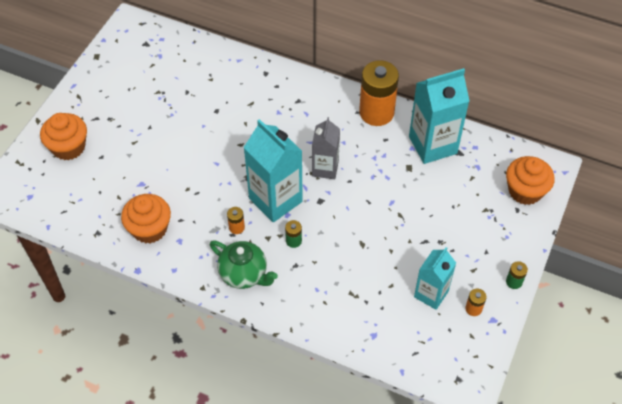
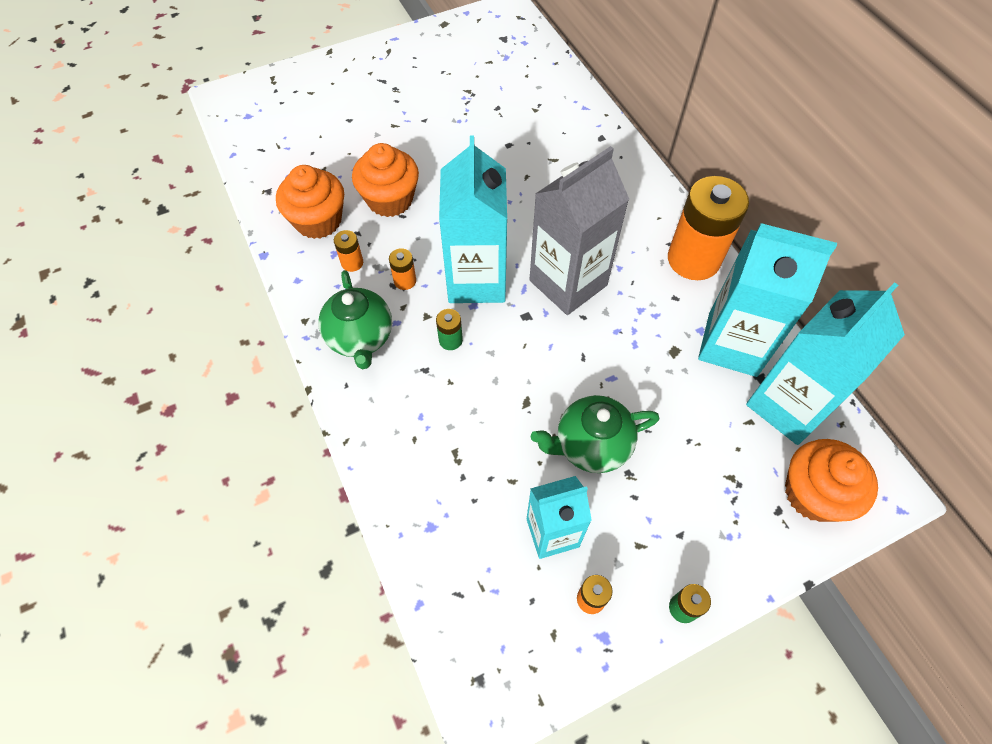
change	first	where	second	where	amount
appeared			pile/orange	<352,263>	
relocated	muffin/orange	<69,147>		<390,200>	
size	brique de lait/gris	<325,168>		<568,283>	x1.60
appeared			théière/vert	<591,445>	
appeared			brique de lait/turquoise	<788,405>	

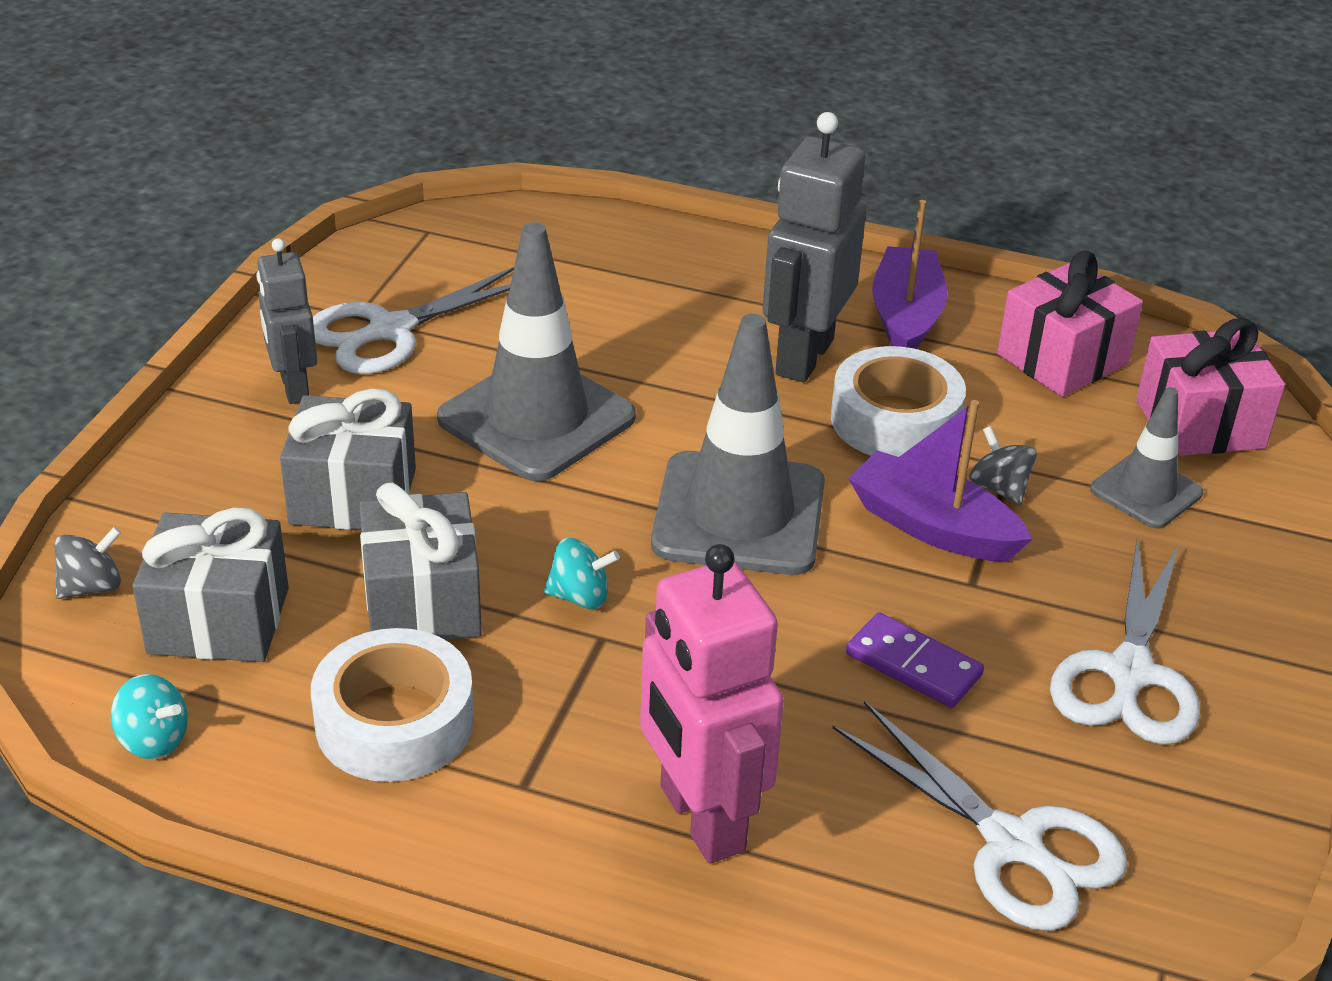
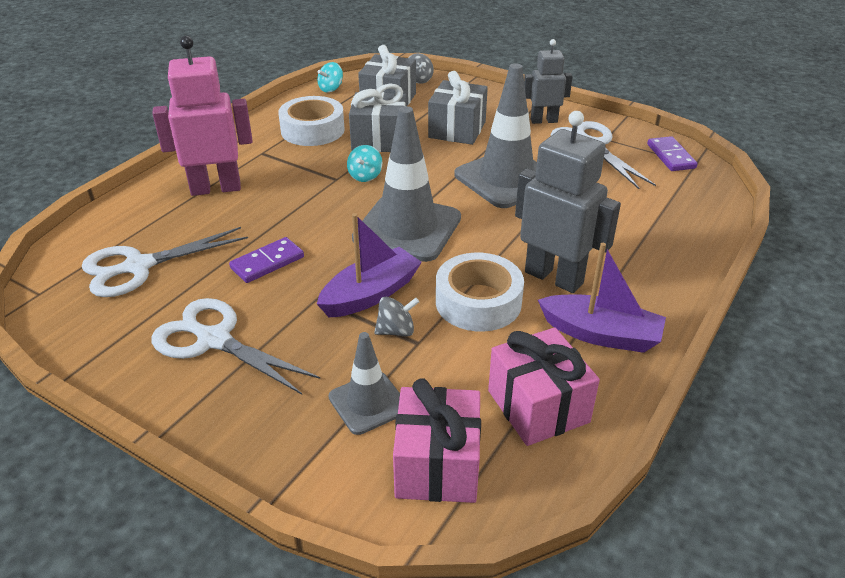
change	first	where	second	where	amount
appeared			domino/violet	<670,156>	

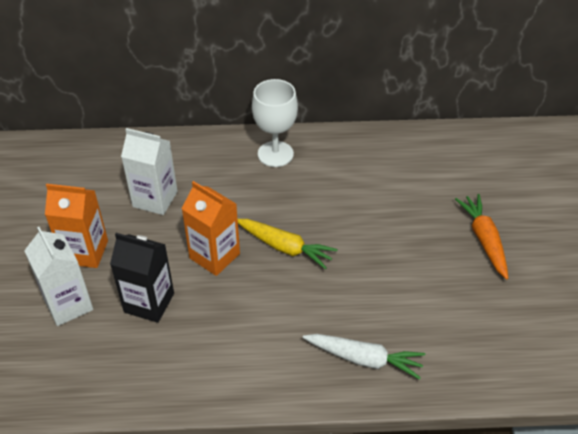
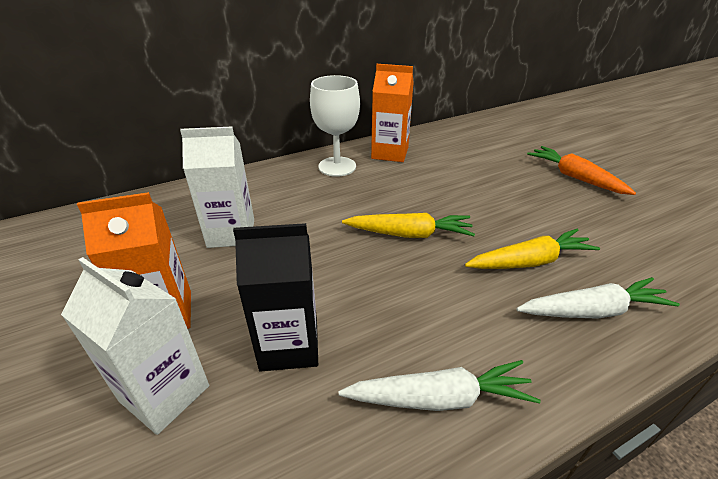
change	first	where	second	where	amount
appeared			carotte/blanc	<439,398>	
relocated	brique de lait/orange	<214,256>		<390,153>	
appeared			carotte/jaune	<530,261>	

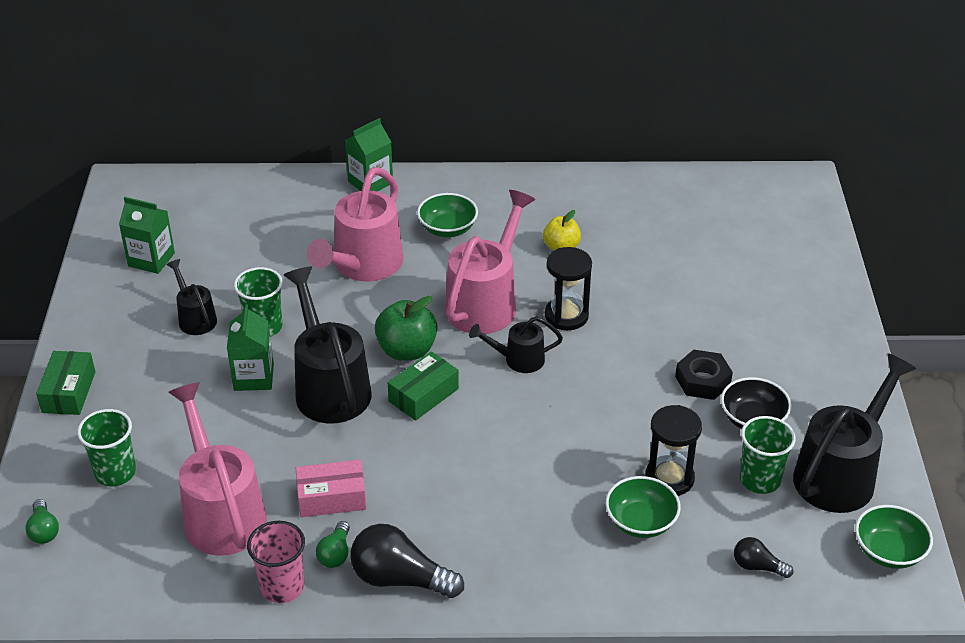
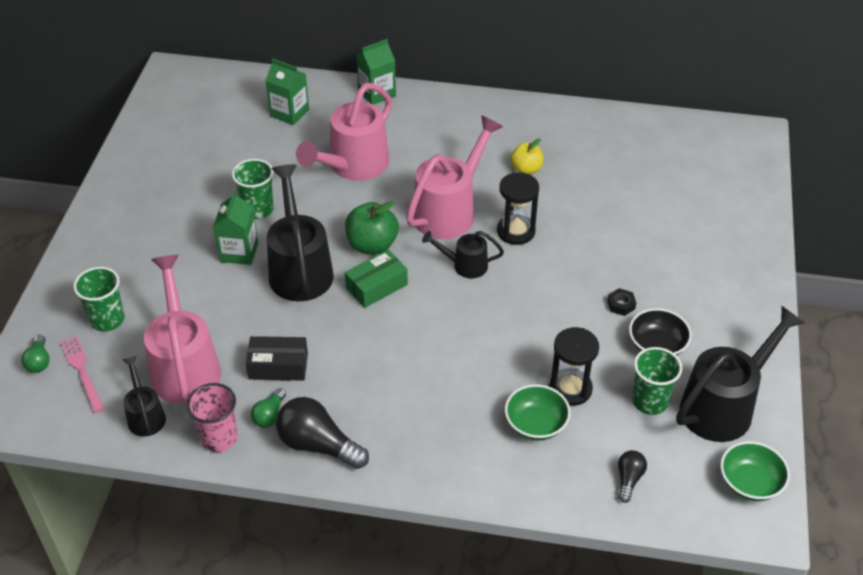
change	first	where	second	where	amount
appeared			fourchette/rose	<82,371>	
relocated	arrosoir/noir	<195,317>		<145,415>	
colour	boîte/rose	<331,498>	boîte/noir	<278,366>	
relocated	brique de lait/vert	<151,259>		<289,113>	
size	écrou/noir	<702,380>		<621,305>	x0.59
spun	ampoule/noir	<757,566>		<629,479>	75 degrees clockwise
missing	boîte/vert	<69,392>			
missing	bol/vert	<447,229>			

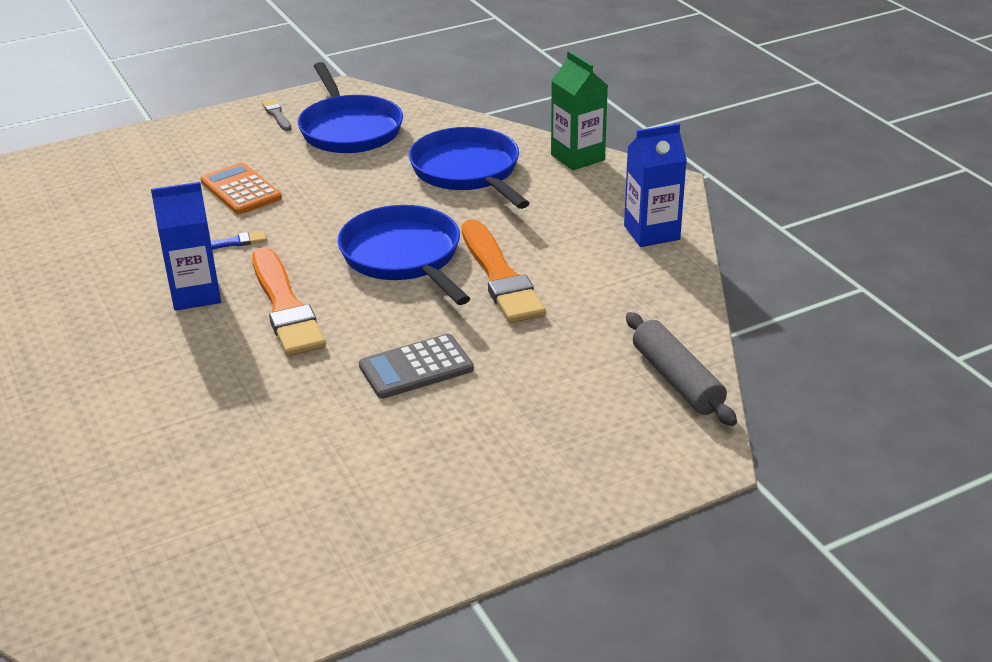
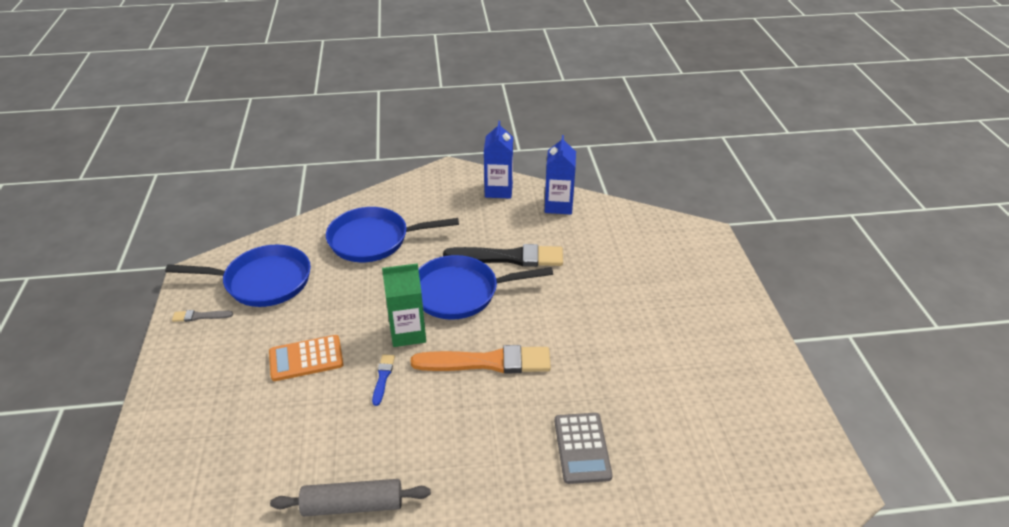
change	first	where	second	where	amount
relocated	rouleau à pâtisserie/gris	<676,380>		<353,505>	
relocated	brique de lait/vert	<577,157>		<408,333>	
colour	pinceau/orange	<499,276>	pinceau/noir	<508,257>	
relocated	brique de lait/bleu	<196,294>		<558,205>	
relocated	calculatrice/gris	<416,368>		<582,448>	

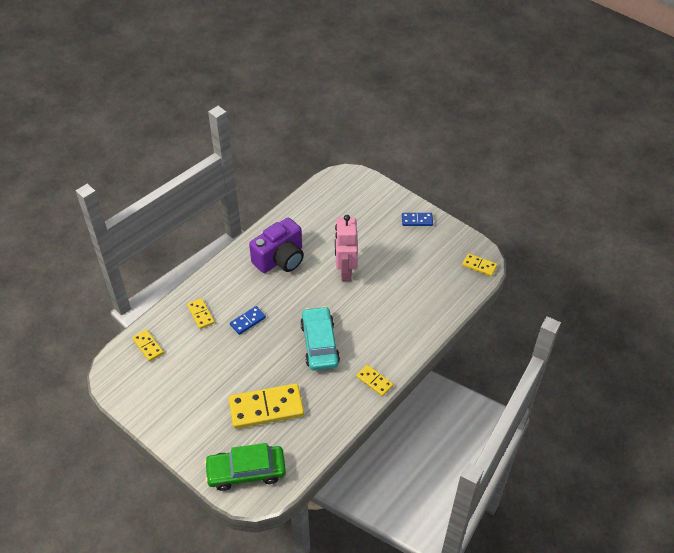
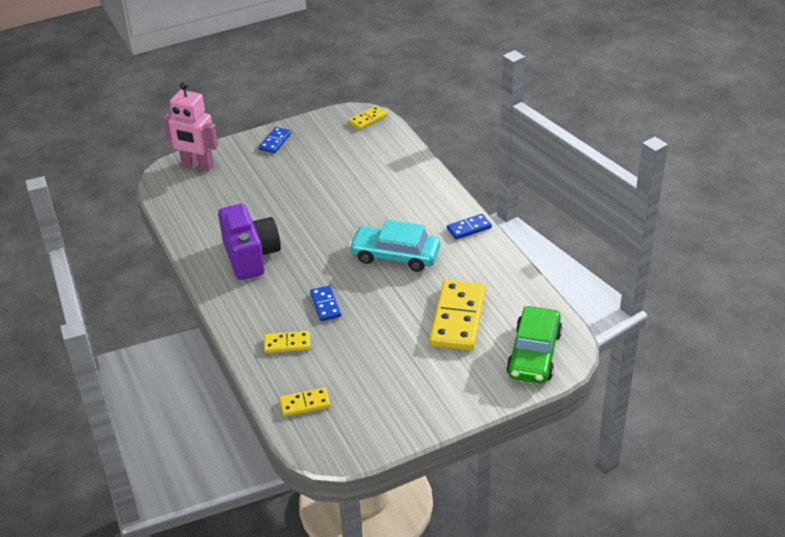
change	first	where	second	where	amount
relocated	robot/rose	<345,271>		<197,166>	
colour	domino/jaune	<374,381>	domino/bleu	<469,228>	

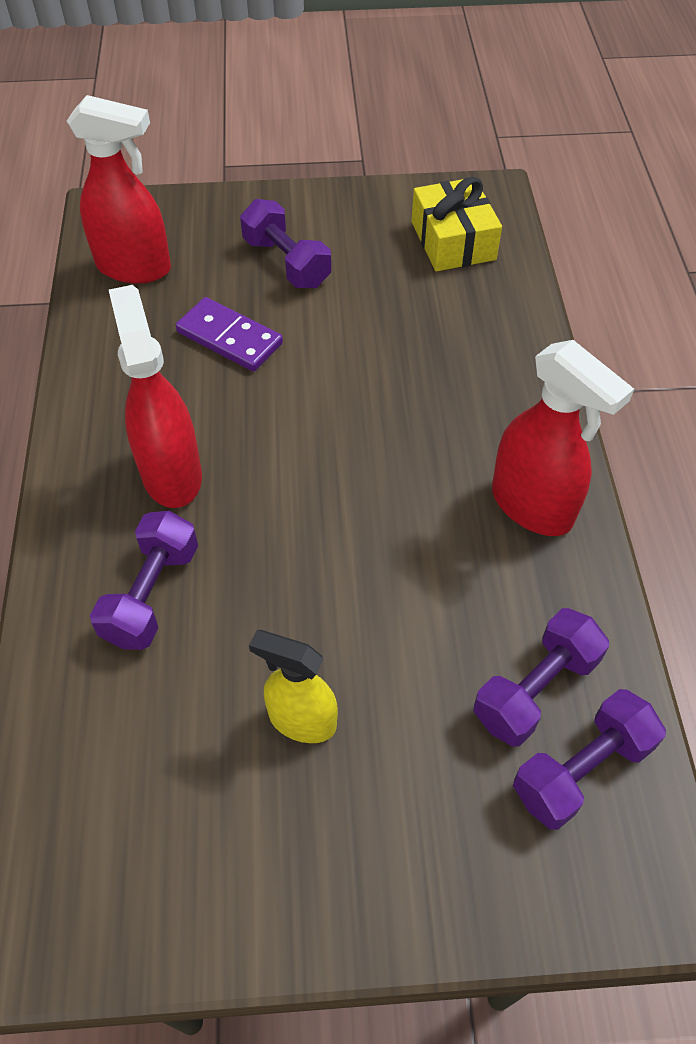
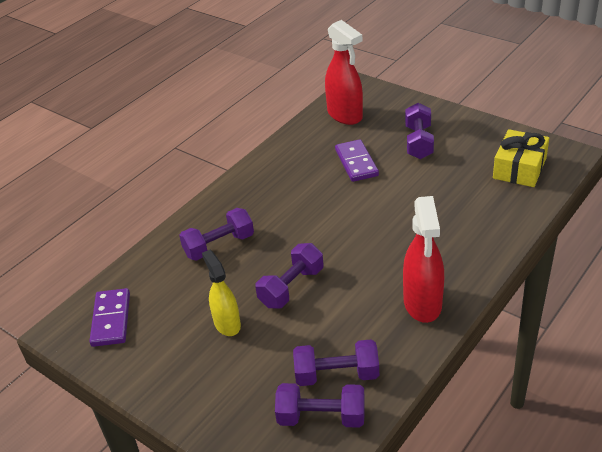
change	first	where	second	where	amount
appeared			domino/violet	<111,319>	
appeared			haltère/violet	<291,287>	
missing	vaporisateur/rouge	<171,473>			

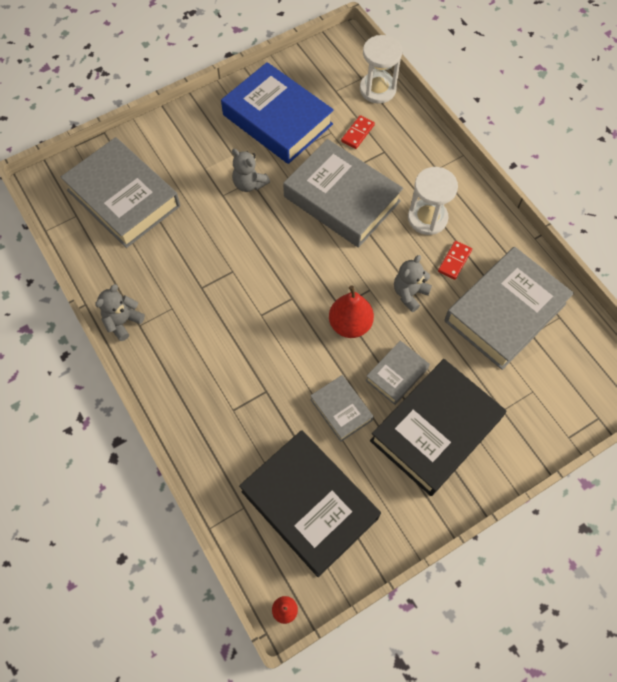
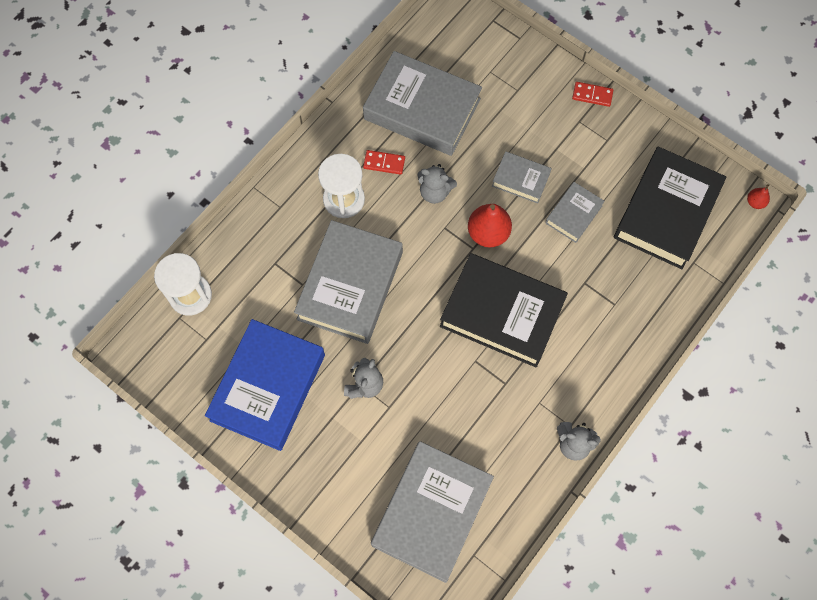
change	first	where	second	where	amount
relocated	livre/noir	<435,430>		<502,313>	
relocated	domino/rouge	<357,133>		<592,95>	

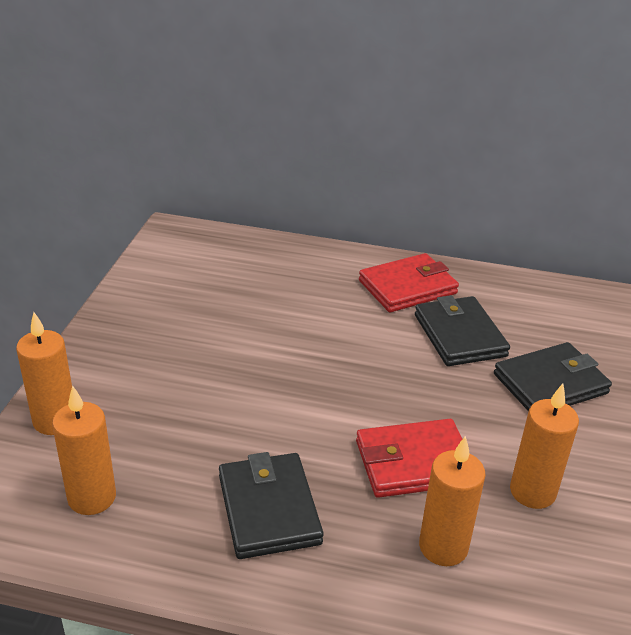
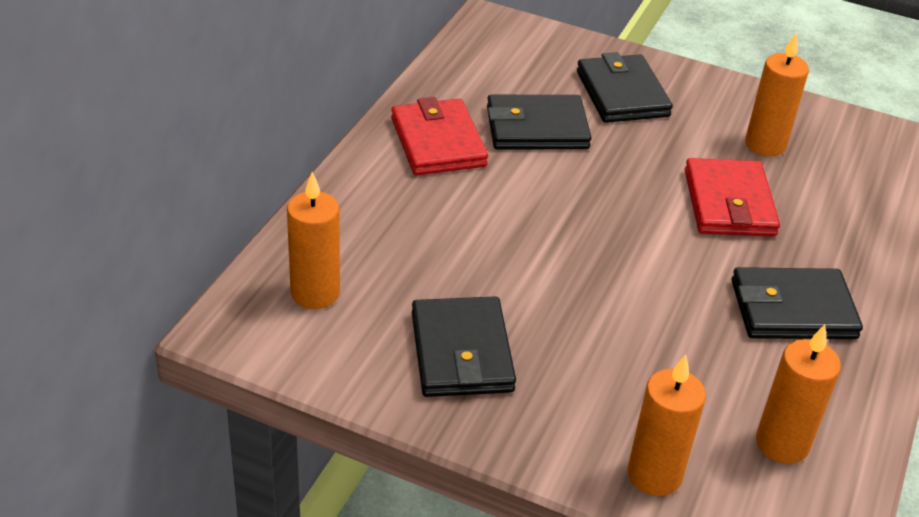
change	first	where	second	where	amount
relocated	bougie/orange	<443,547>		<315,293>	
appeared			portefeuille/noir	<461,352>	

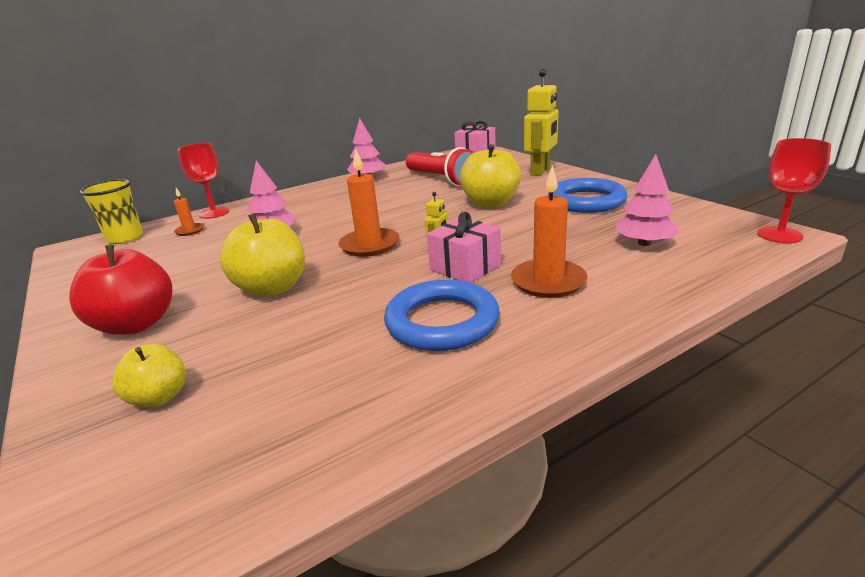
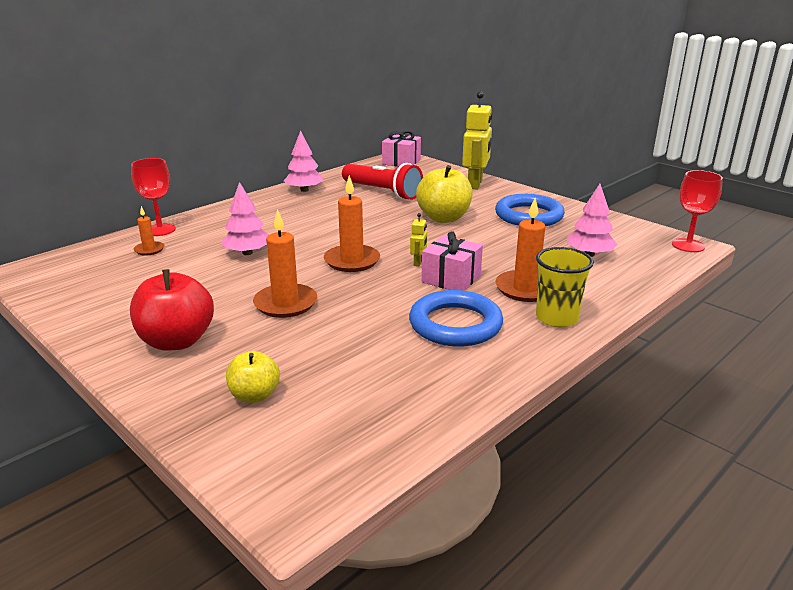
change	first	where	second	where	amount
exchanged	pomme/jaune	<272,288>	bougie/orange	<285,303>	
relocated	gobelet/jaune	<125,238>		<556,318>	

